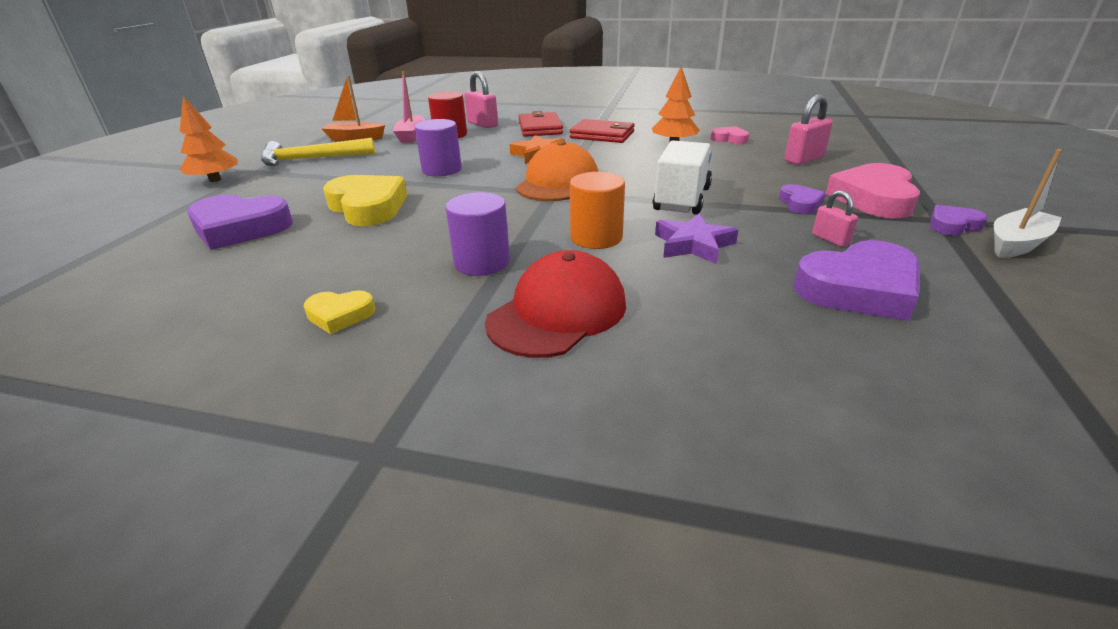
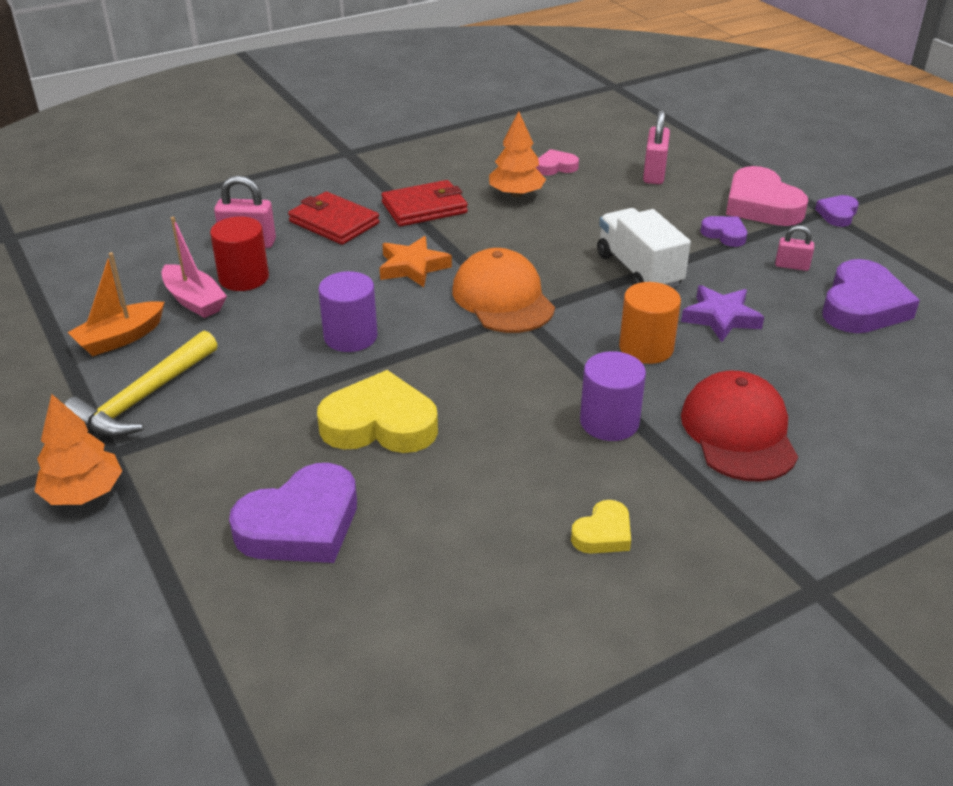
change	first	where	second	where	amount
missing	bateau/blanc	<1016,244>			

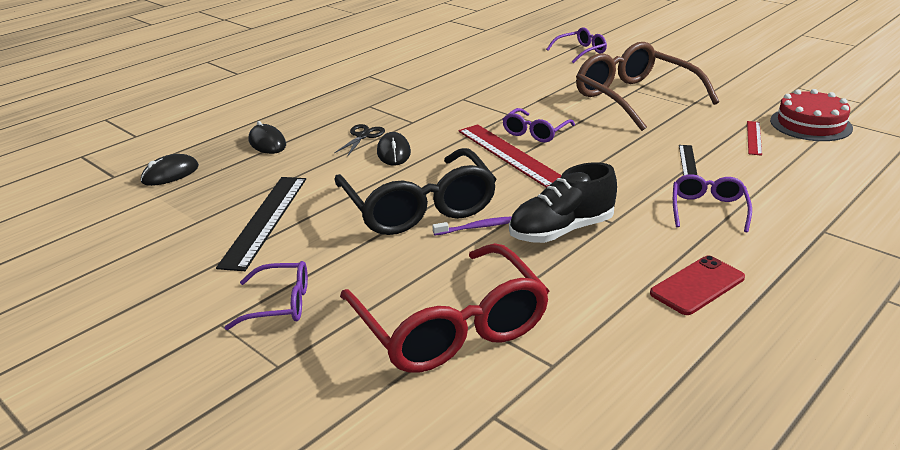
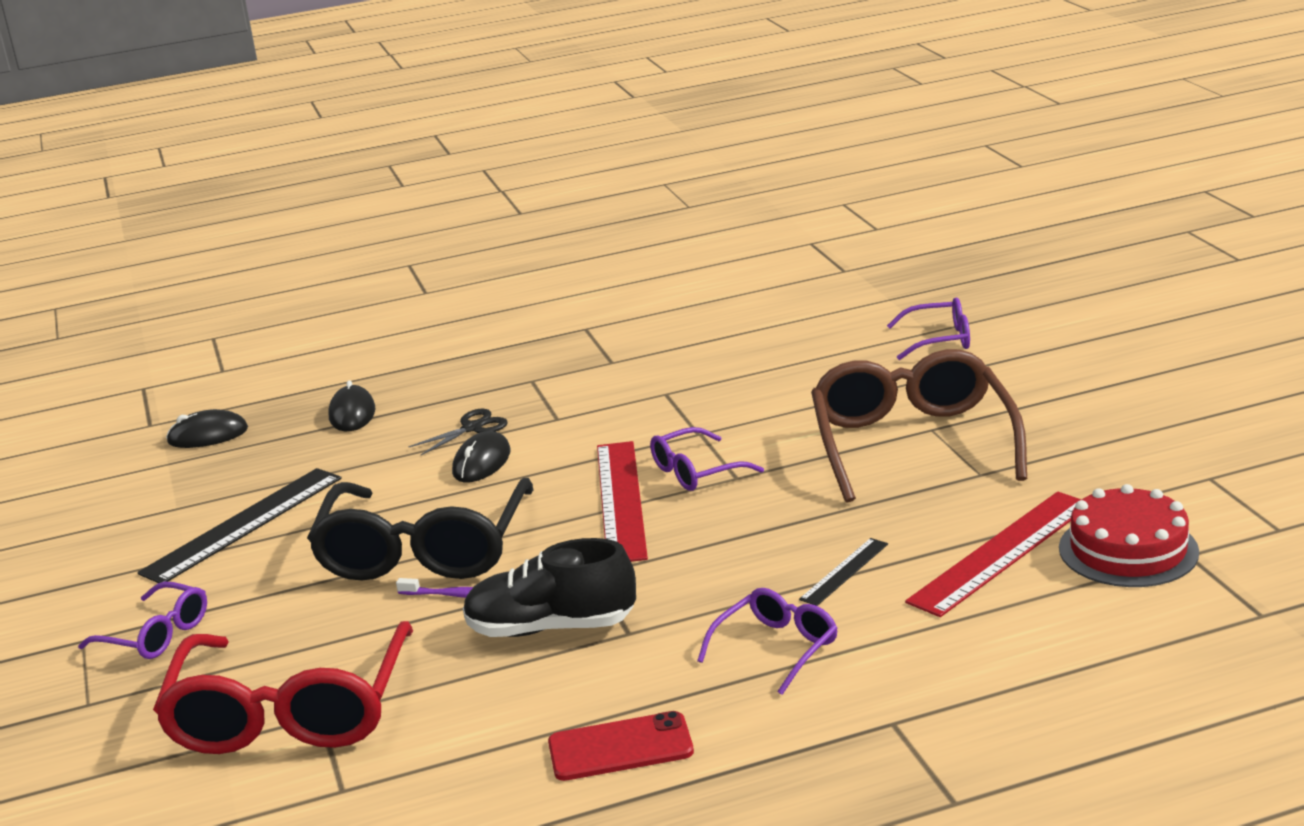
change	first	where	second	where	amount
size	règle/rouge	<754,138>		<1002,552>	x1.98

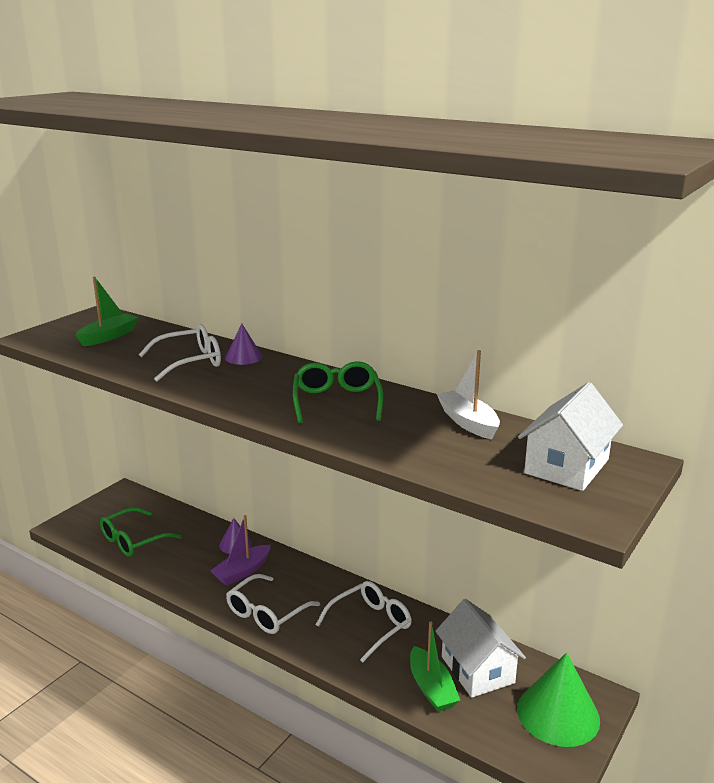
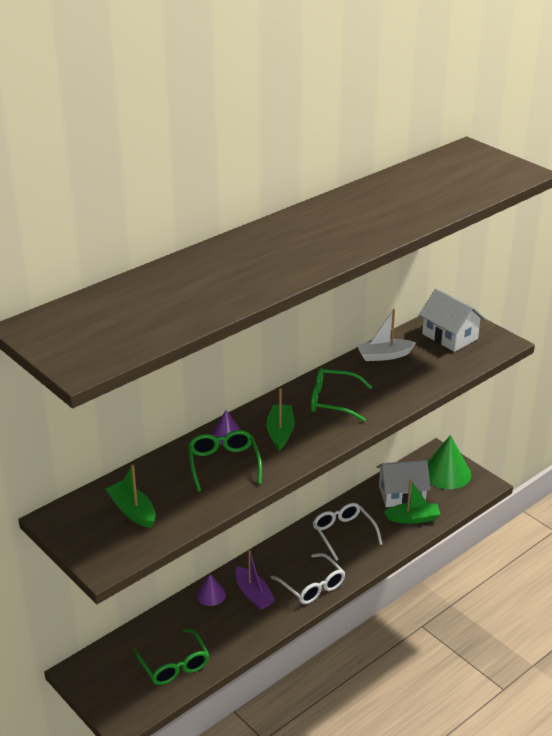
change	first	where	second	where	amount
colour	lunettes/blanc	<190,362>	lunettes/vert	<223,464>	
appeared			bateau/vert	<280,432>	

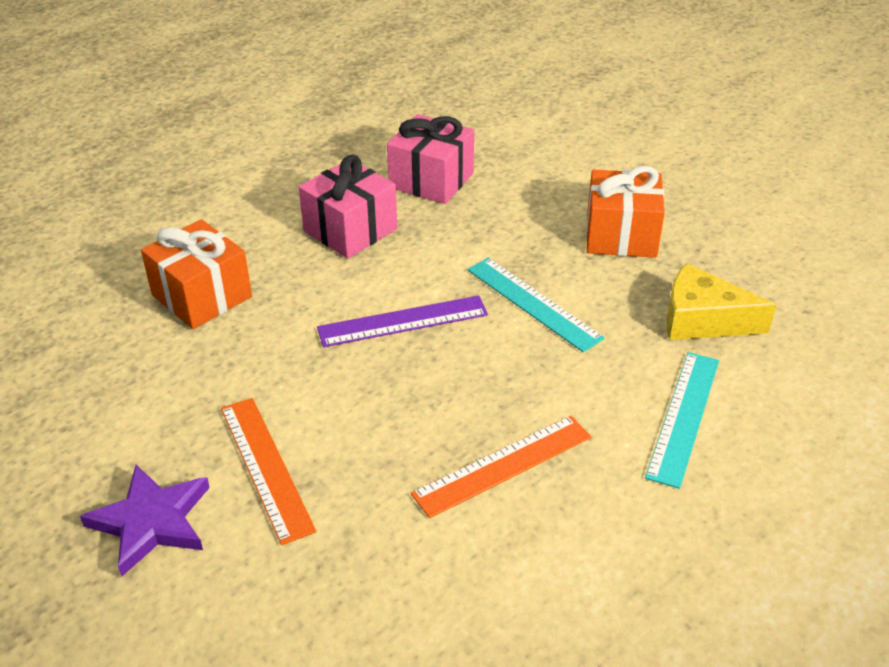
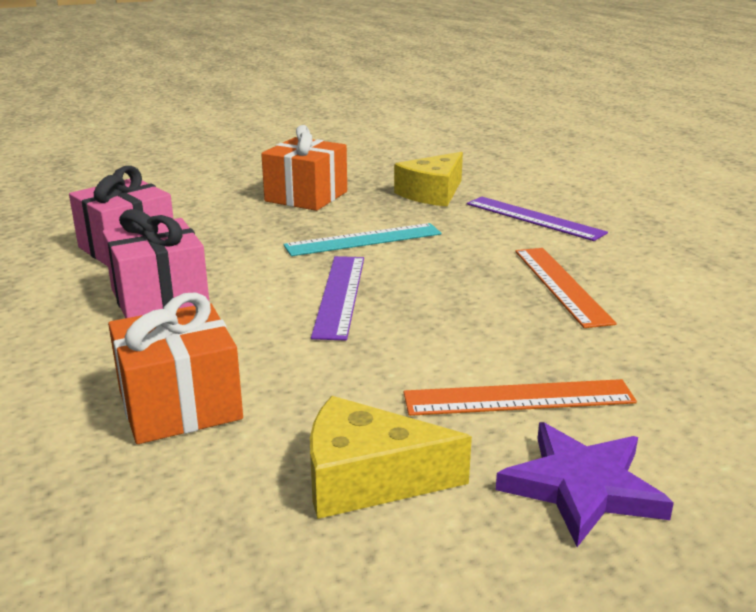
change	first	where	second	where	amount
appeared			fromage/jaune	<367,479>	
colour	règle/turquoise	<684,417>	règle/violet	<534,218>	

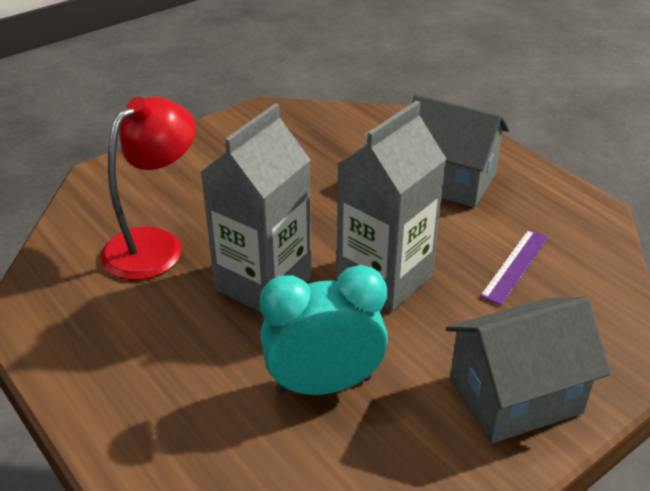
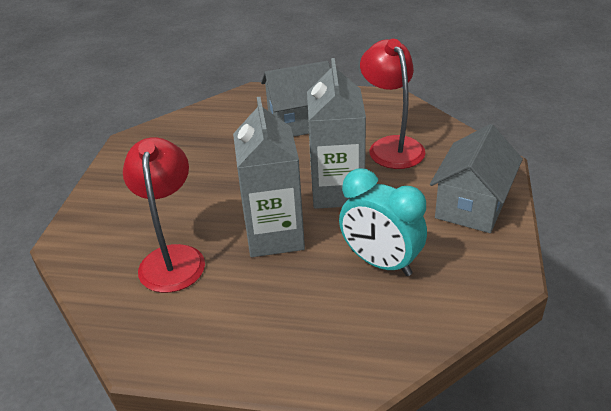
change	first	where	second	where	amount
spun	réveil/turquoise	<323,384>		<380,263>	90 degrees counterclockwise
exchanged	règle/violet	<515,266>	lampe/rouge	<391,146>	

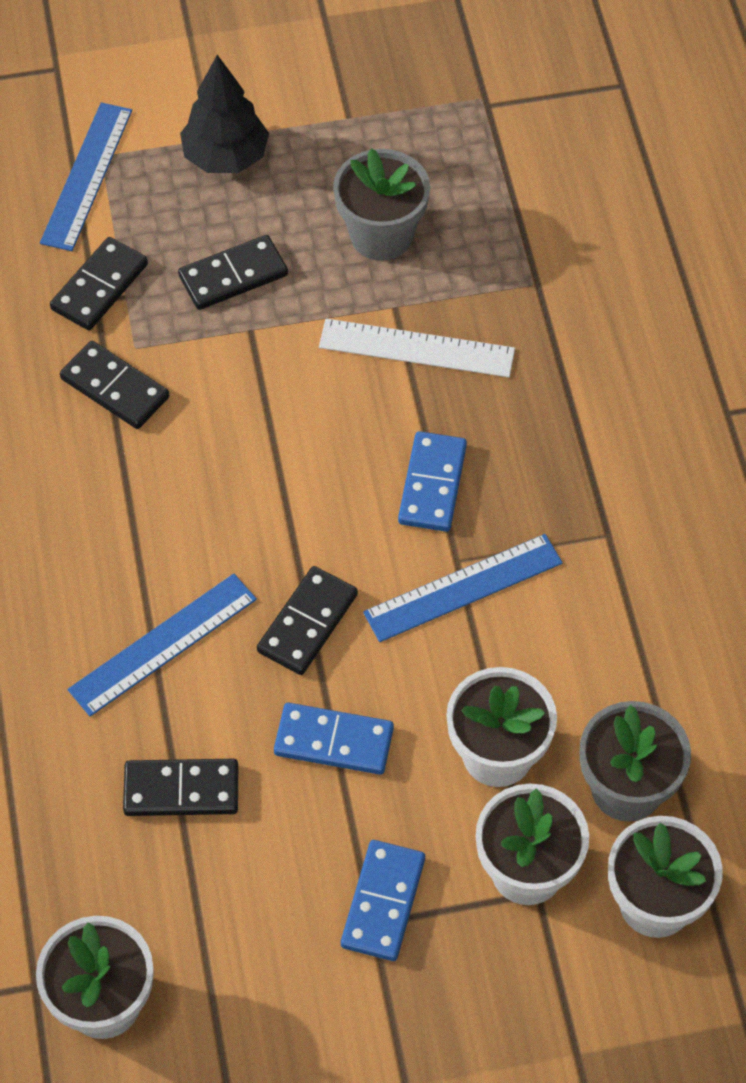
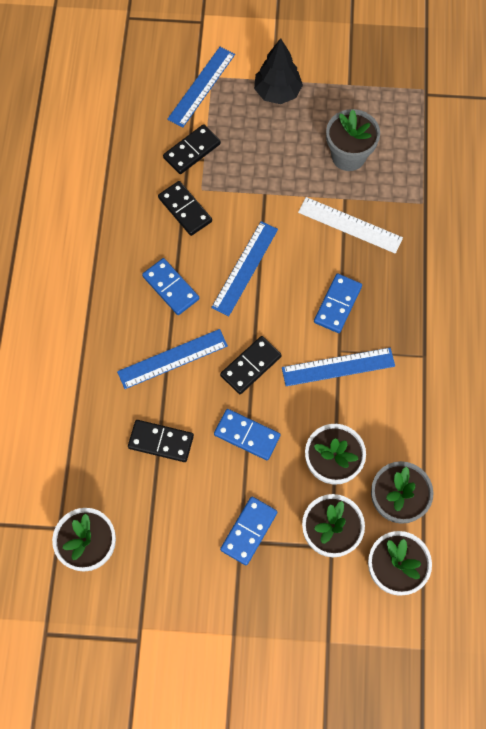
change	first	where	second	where	amount
appeared			domino/bleu	<171,288>	
appeared			règle/bleu	<244,268>	
missing	domino/noir	<233,275>			

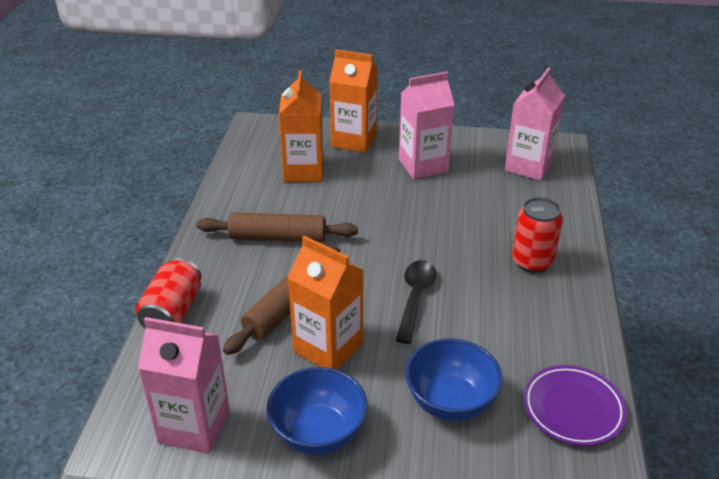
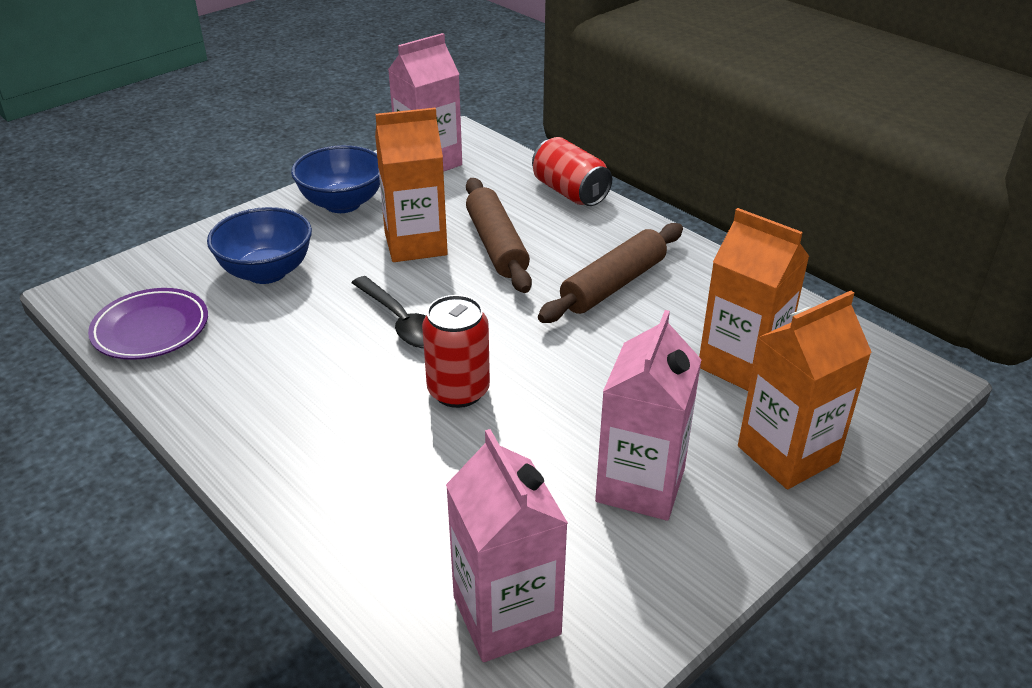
change	first	where	second	where	amount
relocated	canette/rouge	<532,261>		<458,391>	

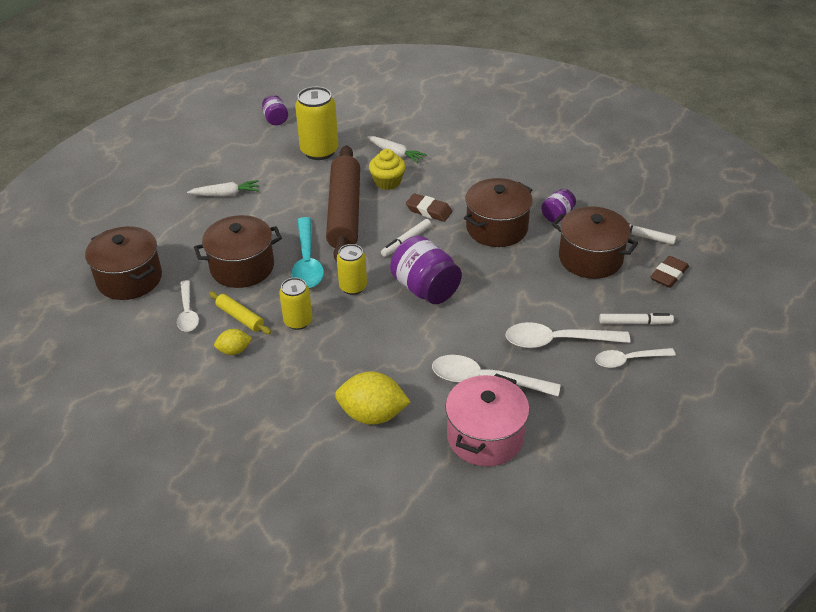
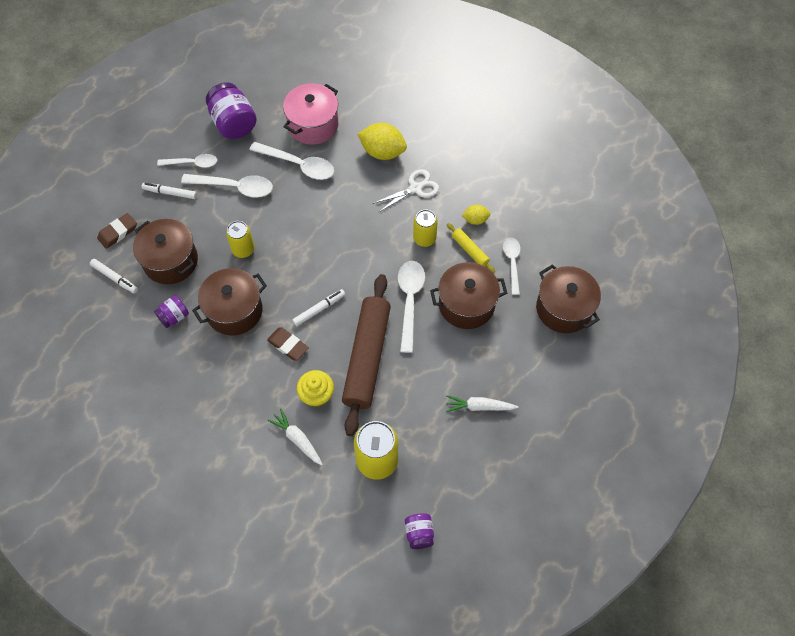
change	first	where	second	where	amount
relocated	bocal/violet	<425,289>		<233,123>	
relocated	canette/jaune	<353,287>		<243,249>	
appeared			ciseaux/blanc	<416,188>	
colour	cuillère/turquoise	<307,261>	cuillère/blanc	<409,301>	

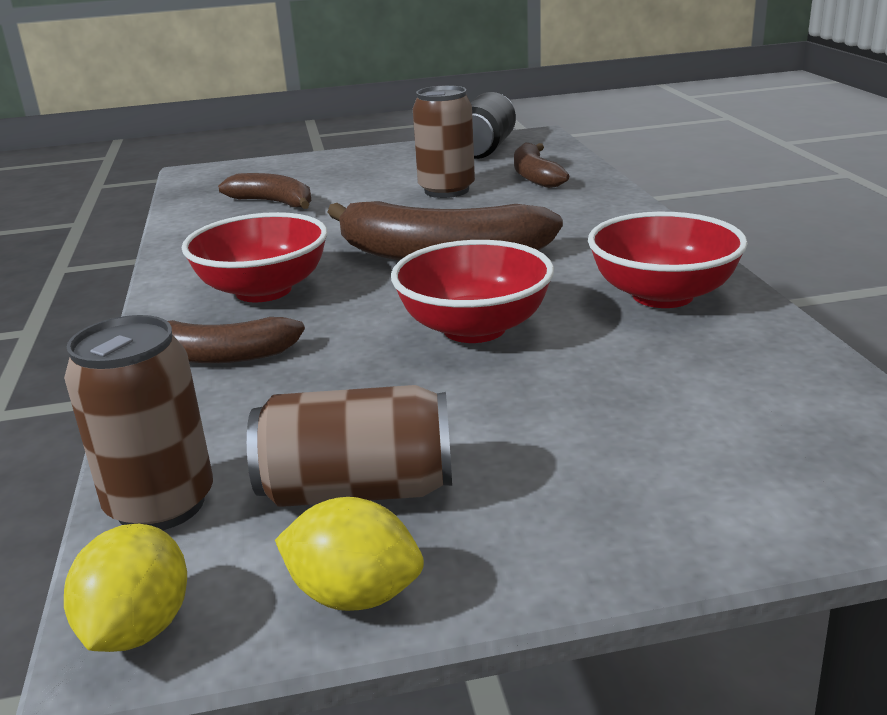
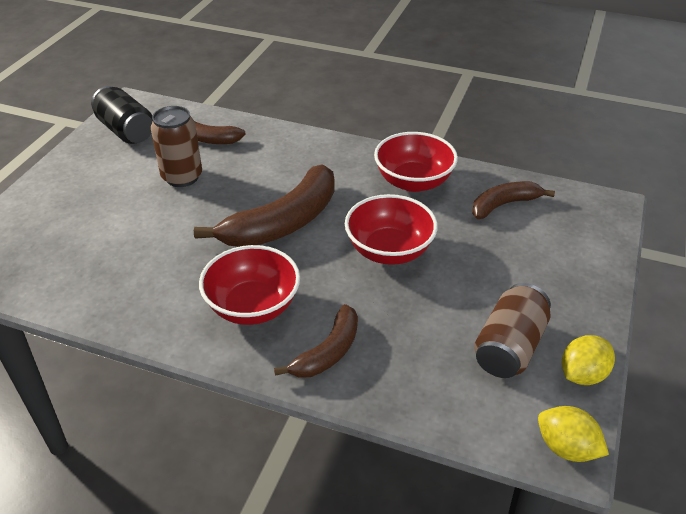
change	first	where	second	where	amount
relocated	banane/marron	<274,202>		<504,204>	
missing	canette/marron	<161,505>			

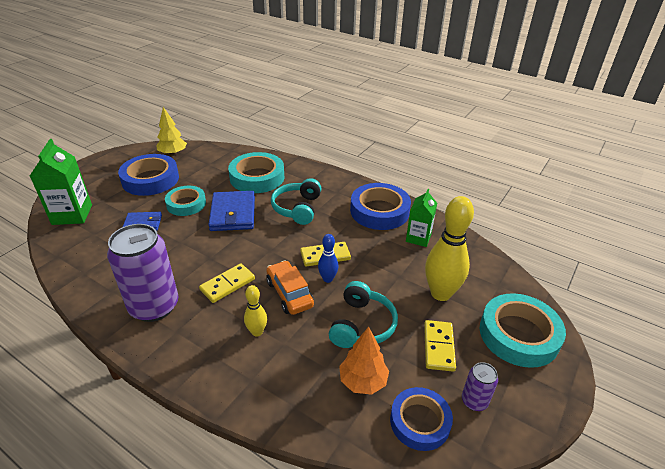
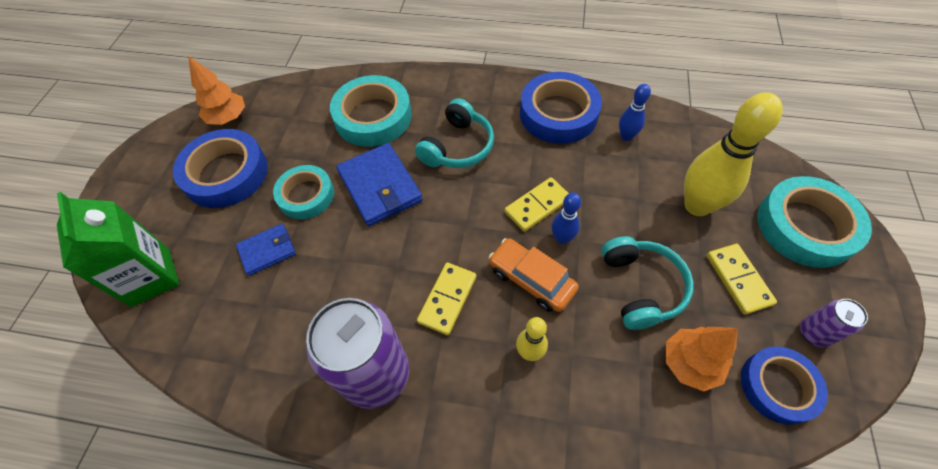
change	first	where	second	where	amount
colour	arbre/jaune	<173,153>	arbre/orange	<228,118>	
spun	casque audio/turquoise	<297,208>		<457,147>	135 degrees counterclockwise
exchanged	brique de lait/vert	<418,238>	quille/bleu	<626,136>	

